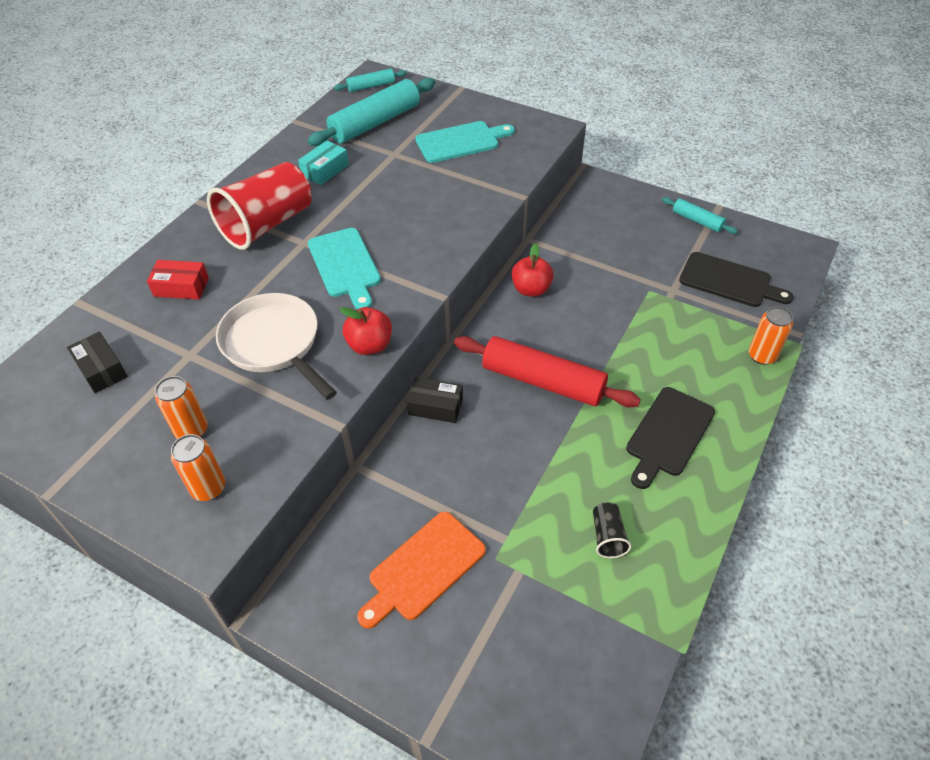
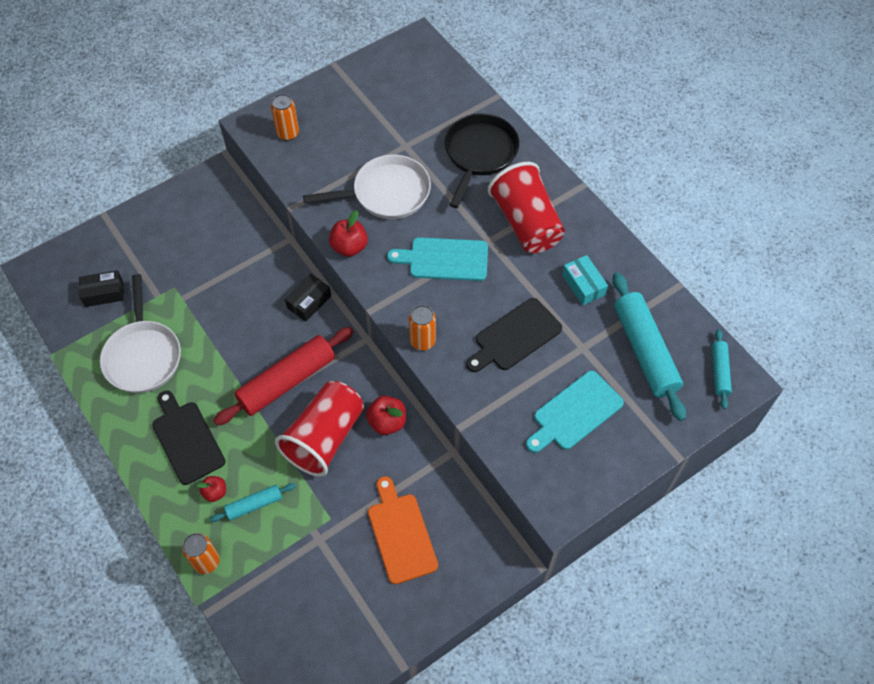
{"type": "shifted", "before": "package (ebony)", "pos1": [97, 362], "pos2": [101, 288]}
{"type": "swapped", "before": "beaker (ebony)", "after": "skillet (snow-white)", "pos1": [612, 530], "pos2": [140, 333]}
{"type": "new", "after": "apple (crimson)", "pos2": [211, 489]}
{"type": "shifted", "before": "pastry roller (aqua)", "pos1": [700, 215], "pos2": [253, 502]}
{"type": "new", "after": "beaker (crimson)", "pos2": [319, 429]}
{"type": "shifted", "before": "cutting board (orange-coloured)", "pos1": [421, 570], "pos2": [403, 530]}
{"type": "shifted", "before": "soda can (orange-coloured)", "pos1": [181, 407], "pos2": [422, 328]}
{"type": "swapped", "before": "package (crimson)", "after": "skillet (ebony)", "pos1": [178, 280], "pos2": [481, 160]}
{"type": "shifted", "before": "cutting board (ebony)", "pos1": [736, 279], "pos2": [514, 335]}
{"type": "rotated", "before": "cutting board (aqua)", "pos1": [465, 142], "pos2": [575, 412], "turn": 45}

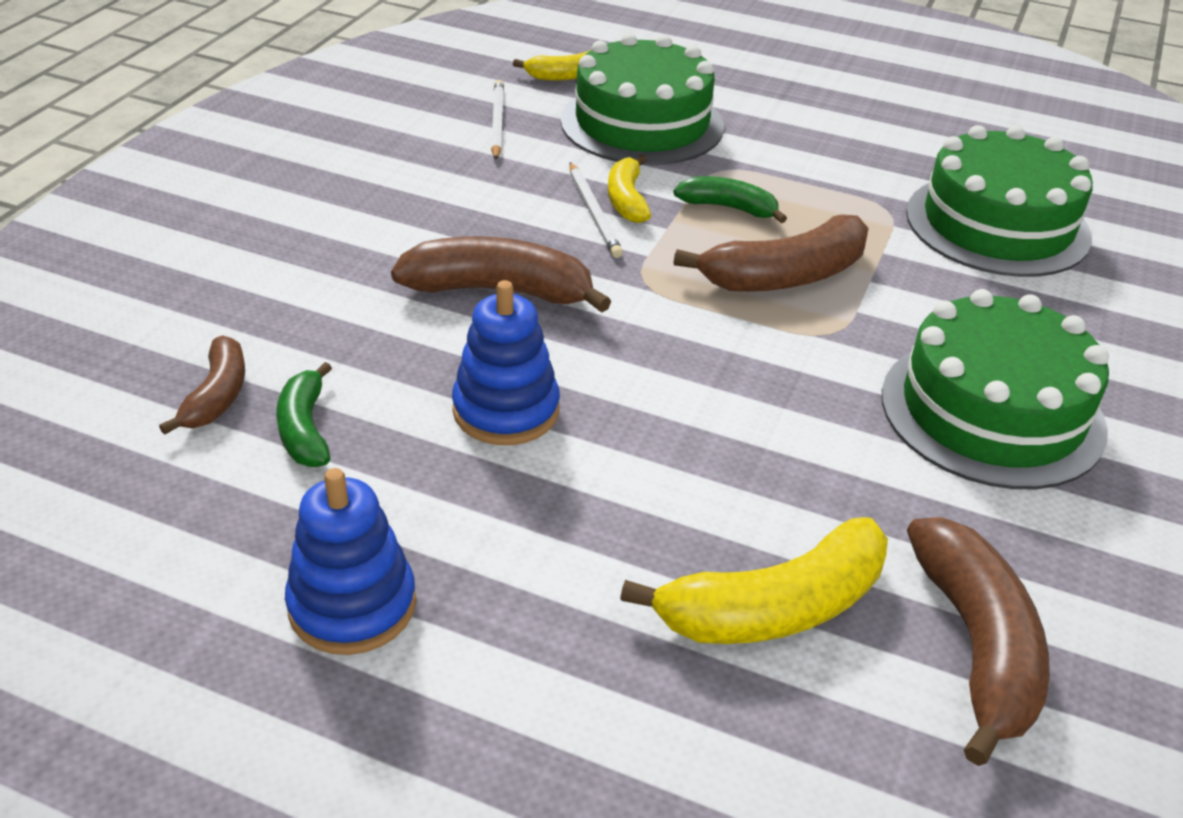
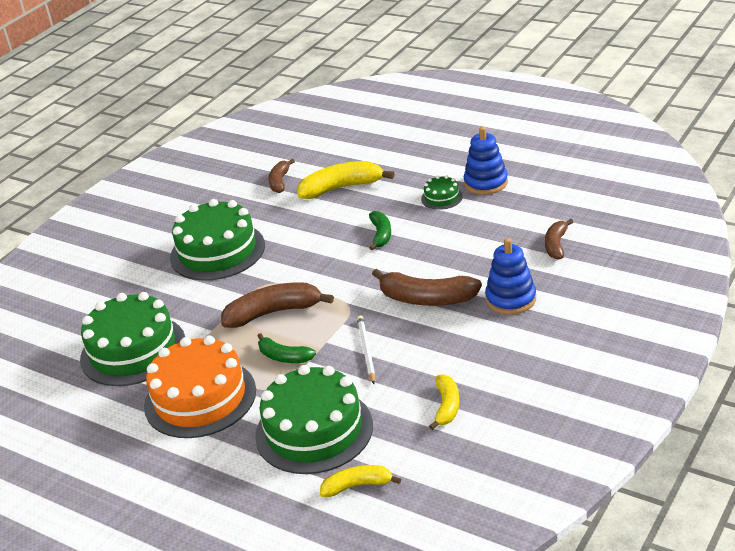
{"type": "new", "after": "gateau (orange-coloured)", "pos2": [200, 386]}
{"type": "scaled", "before": "banana (brown)", "pos1": [978, 641], "pos2": [282, 176], "scale": 0.59}
{"type": "shifted", "before": "banana (emerald)", "pos1": [304, 414], "pos2": [380, 230]}
{"type": "new", "after": "gateau (emerald)", "pos2": [442, 192]}
{"type": "shifted", "before": "banana (golden)", "pos1": [629, 189], "pos2": [444, 402]}
{"type": "shifted", "before": "stacking toy (royal blue)", "pos1": [506, 362], "pos2": [510, 276]}
{"type": "gone", "before": "pencil (snow-white)", "pos1": [497, 120]}

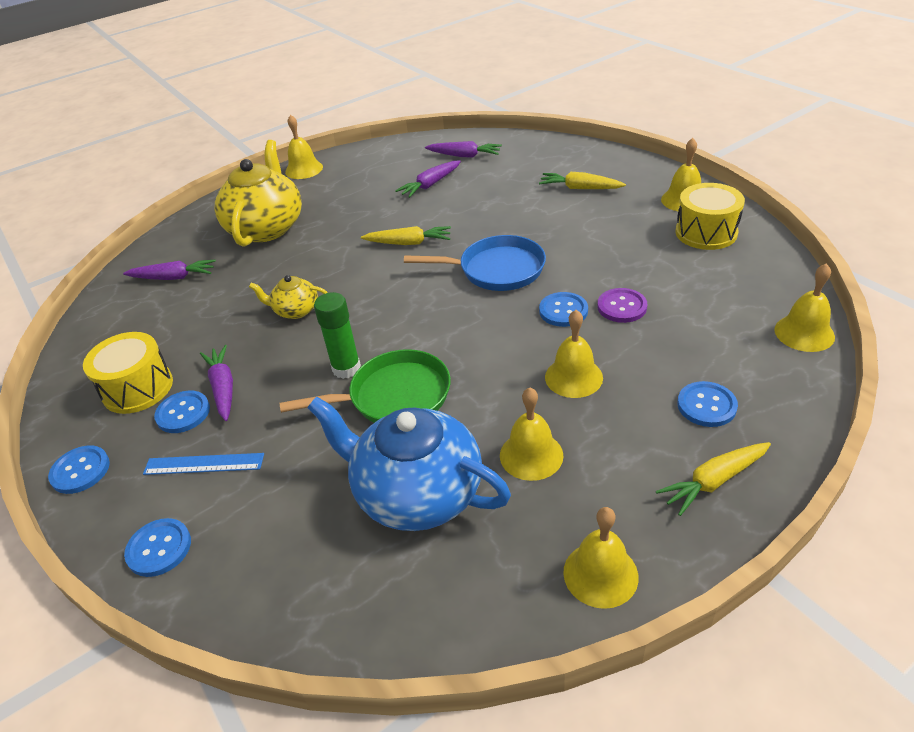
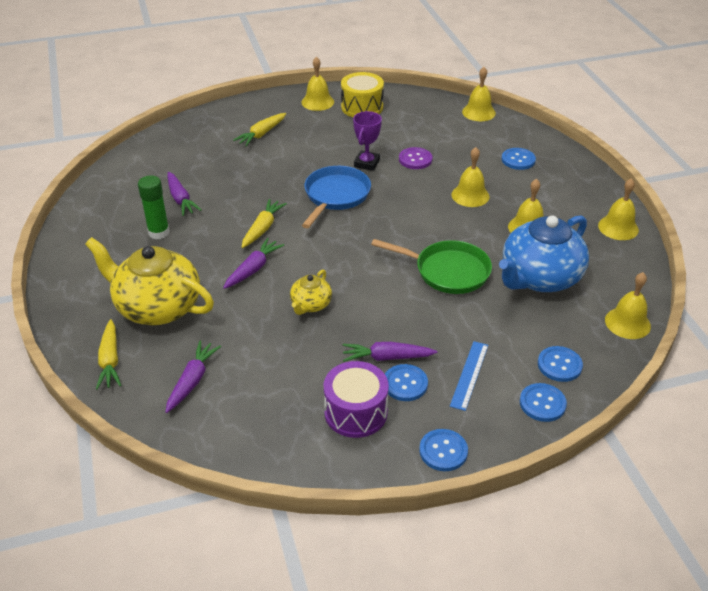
{"type": "shifted", "before": "root vegetable (golden)", "pos1": [713, 479], "pos2": [108, 354]}
{"type": "shifted", "before": "glue (emerald)", "pos1": [337, 335], "pos2": [154, 207]}
{"type": "shifted", "before": "root vegetable (purple)", "pos1": [463, 149], "pos2": [253, 263]}
{"type": "repainted", "before": "toy drum (golden)", "after": "toy drum (purple)", "pos1": [128, 373], "pos2": [356, 399]}
{"type": "new", "after": "award cup (purple)", "pos2": [367, 141]}
{"type": "rotated", "before": "skillet (emerald)", "pos1": [365, 386], "pos2": [431, 266], "turn": 105}
{"type": "shifted", "before": "sewing button (royal blue)", "pos1": [563, 309], "pos2": [560, 364]}
{"type": "shifted", "before": "bell (golden)", "pos1": [304, 147], "pos2": [628, 305]}

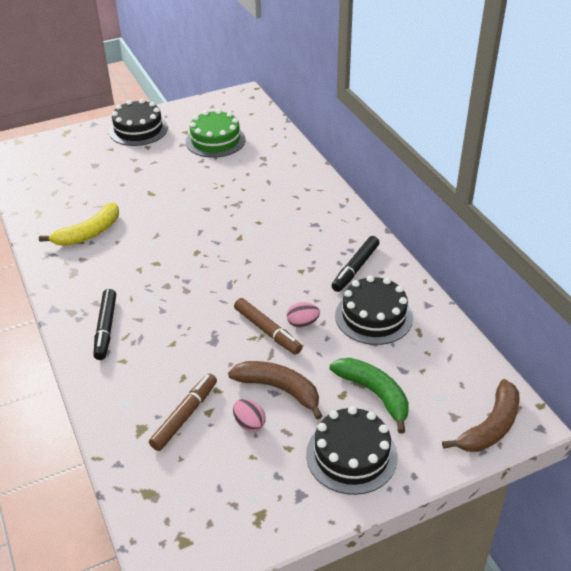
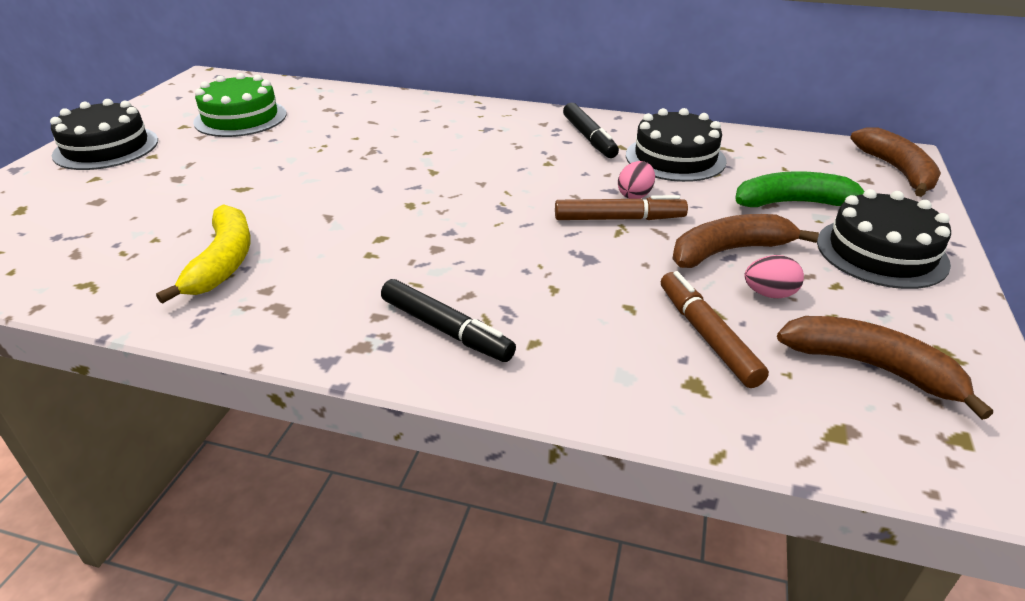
{"type": "new", "after": "banana (brown)", "pos2": [885, 368]}

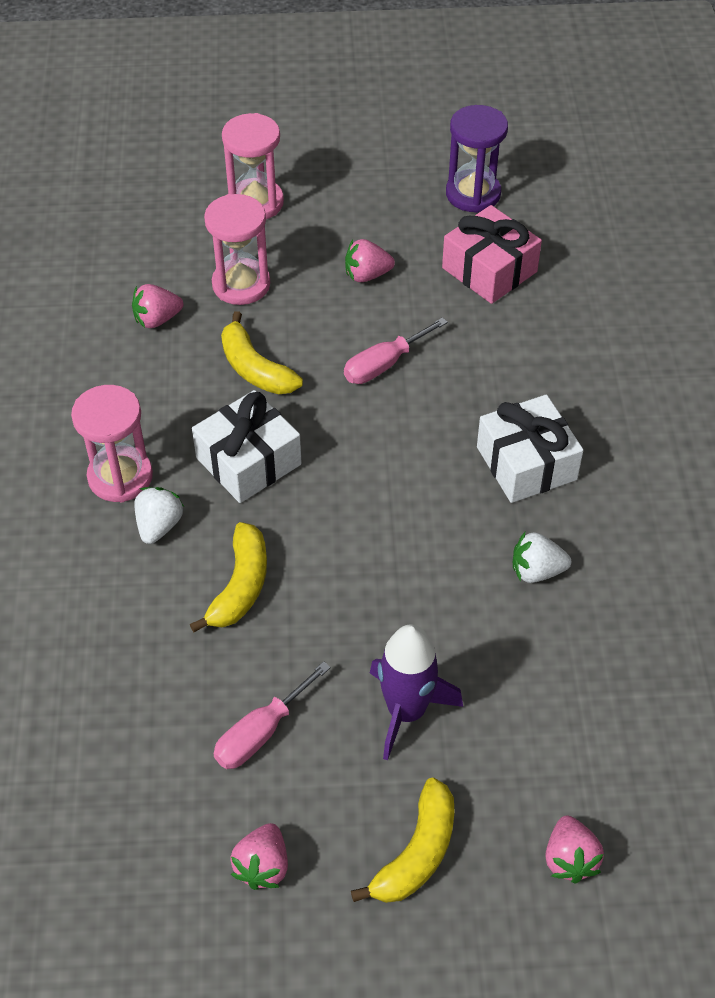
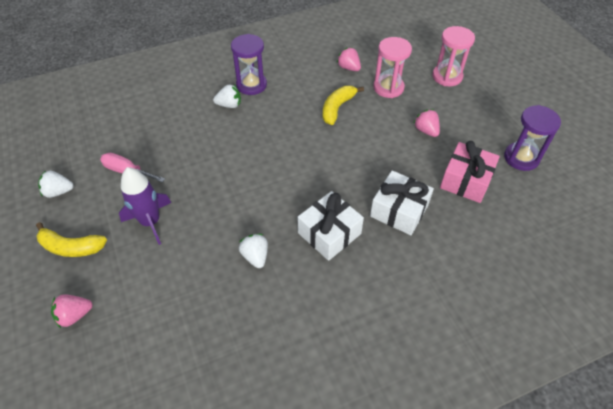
{"type": "repainted", "before": "strawberry (pink)", "after": "strawberry (snow-white)", "pos1": [259, 856], "pos2": [56, 184]}
{"type": "repainted", "before": "sand timer (pink)", "after": "sand timer (purple)", "pos1": [112, 444], "pos2": [249, 64]}
{"type": "shifted", "before": "present (snow-white)", "pos1": [247, 446], "pos2": [402, 202]}
{"type": "gone", "before": "banana (golden)", "pos1": [228, 577]}
{"type": "gone", "before": "flat screwdriver (pink)", "pos1": [396, 350]}

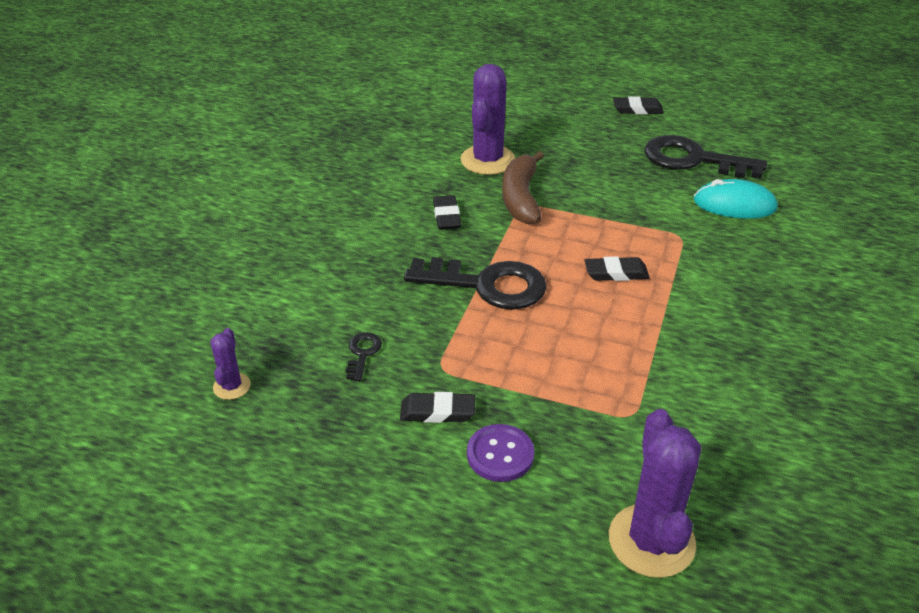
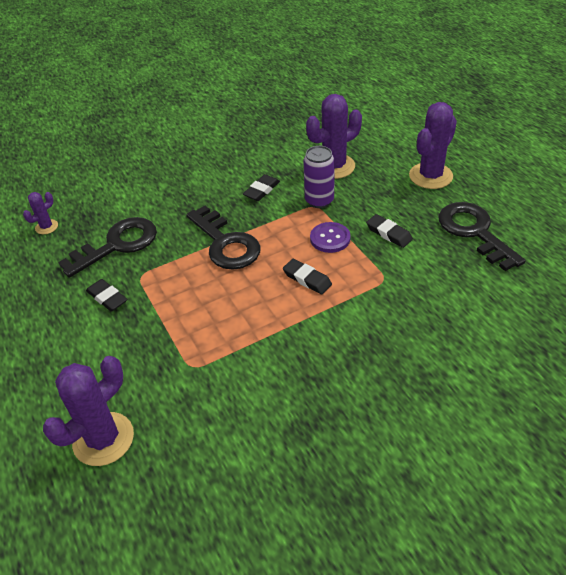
{"type": "scaled", "before": "key (ebony)", "pos1": [364, 356], "pos2": [107, 247], "scale": 2.3}
{"type": "swapped", "before": "banana (brown)", "after": "soda can (purple)", "pos1": [523, 188], "pos2": [319, 177]}
{"type": "shifted", "before": "sewing button (purple)", "pos1": [500, 453], "pos2": [330, 237]}
{"type": "shifted", "before": "eraser (ebony)", "pos1": [638, 105], "pos2": [389, 231]}
{"type": "new", "after": "cactus (purple)", "pos2": [433, 145]}
{"type": "gone", "before": "PC mouse (aqua)", "pos1": [736, 199]}

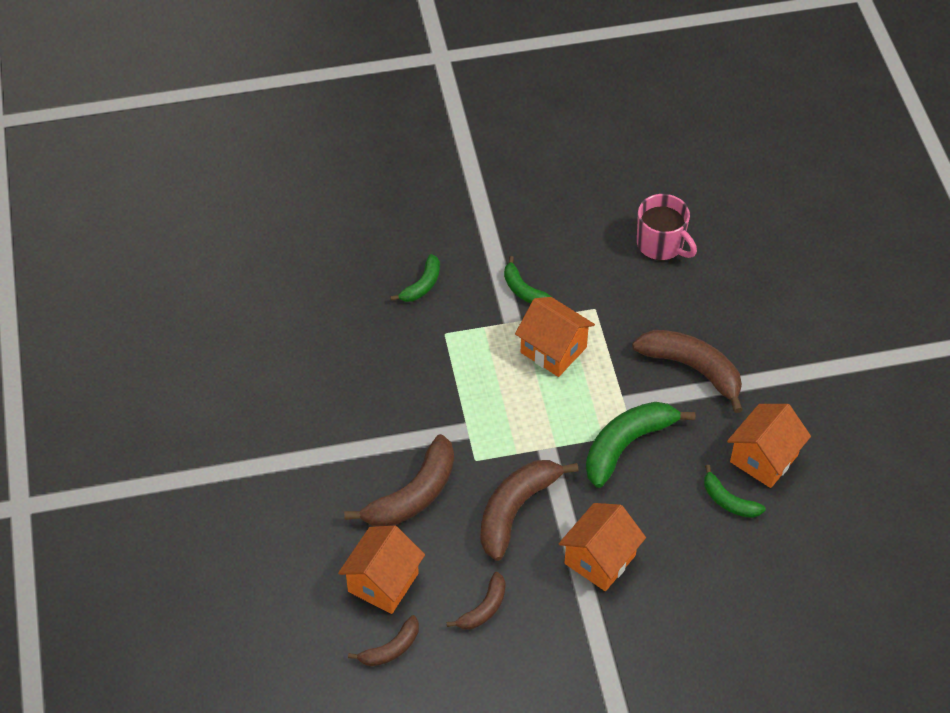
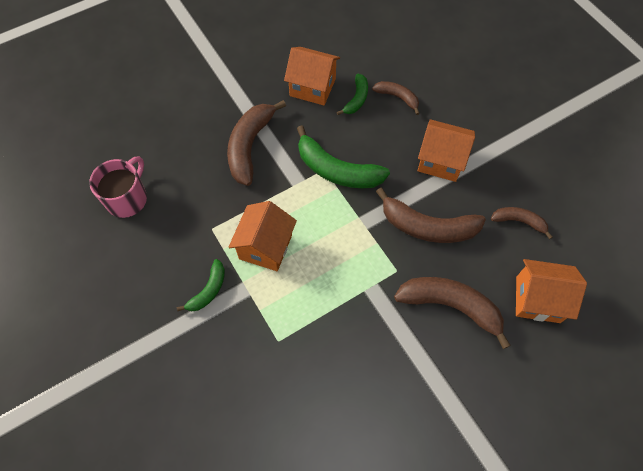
{"type": "shifted", "before": "banana (brown)", "pos1": [383, 640], "pos2": [396, 98]}
{"type": "gone", "before": "banana (emerald)", "pos1": [415, 278]}

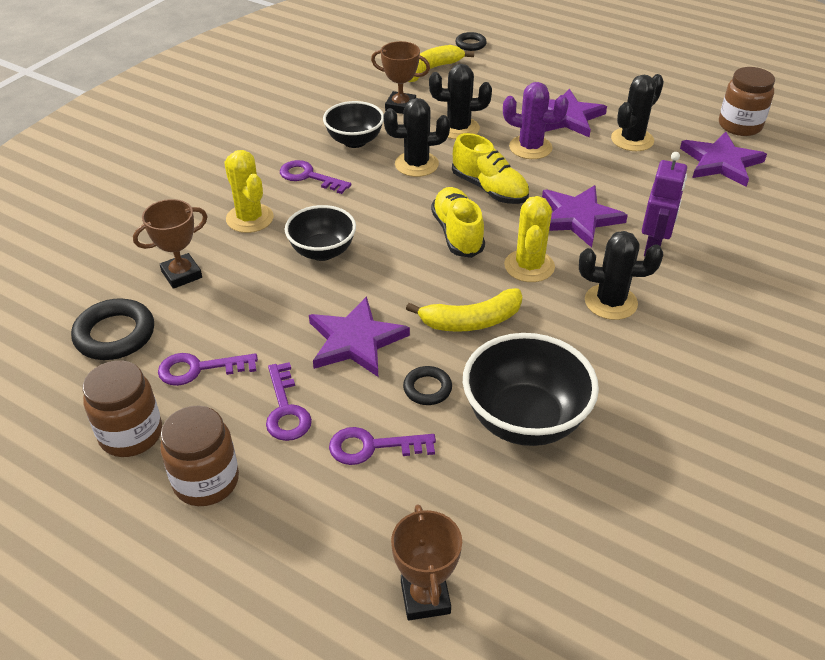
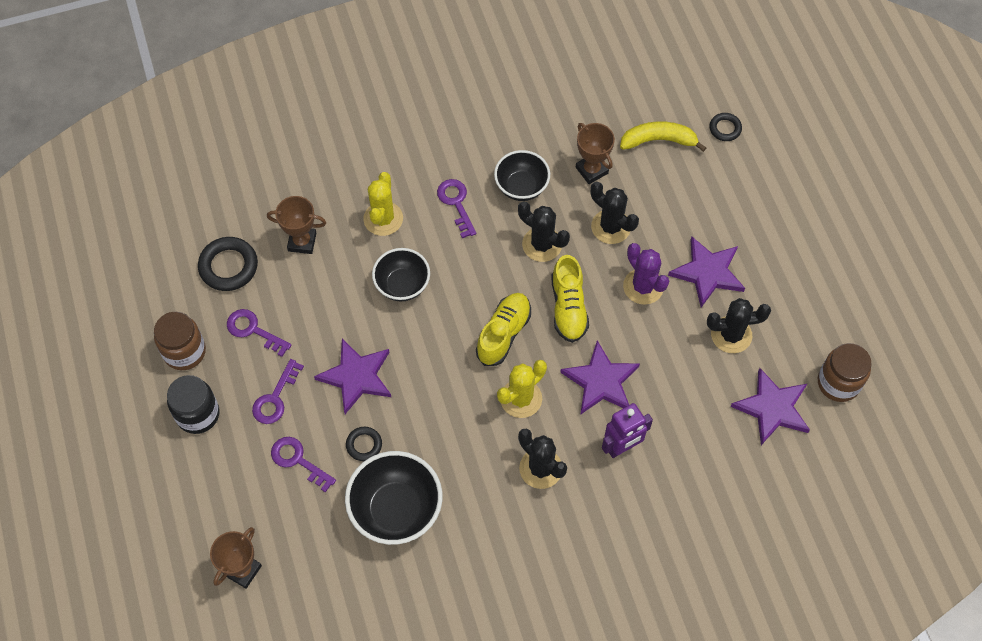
{"type": "repainted", "before": "jar (brown)", "after": "jar (ebony)", "pos1": [199, 456], "pos2": [193, 404]}
{"type": "gone", "before": "banana (golden)", "pos1": [464, 310]}

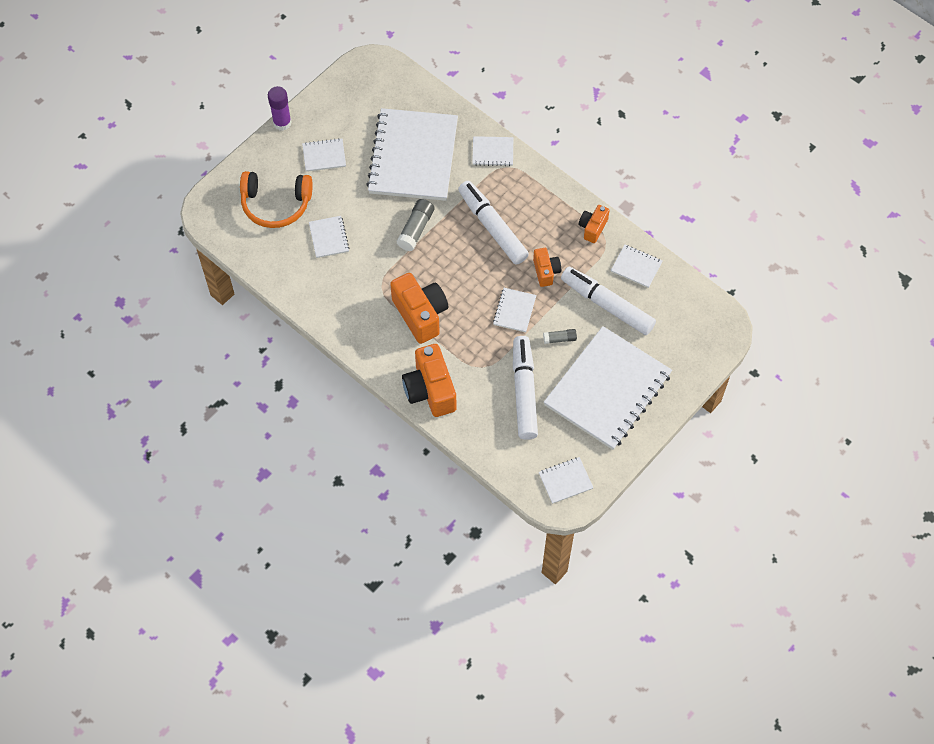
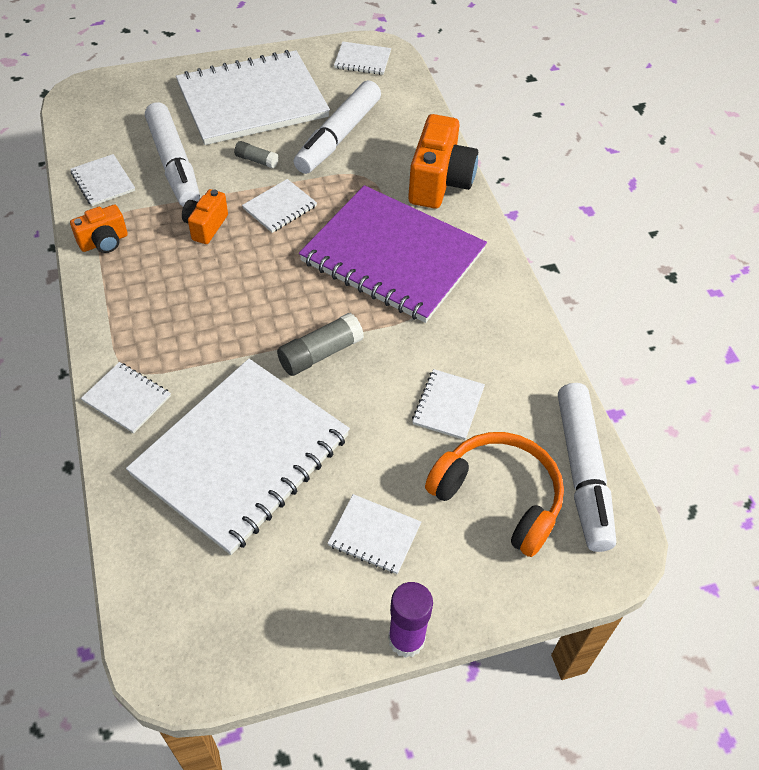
{"type": "swapped", "before": "camera (orange-coloured)", "after": "exercise book (purple)", "pos1": [419, 308], "pos2": [393, 254]}
{"type": "shifted", "before": "marker (snow-white)", "pos1": [493, 223], "pos2": [587, 467]}

